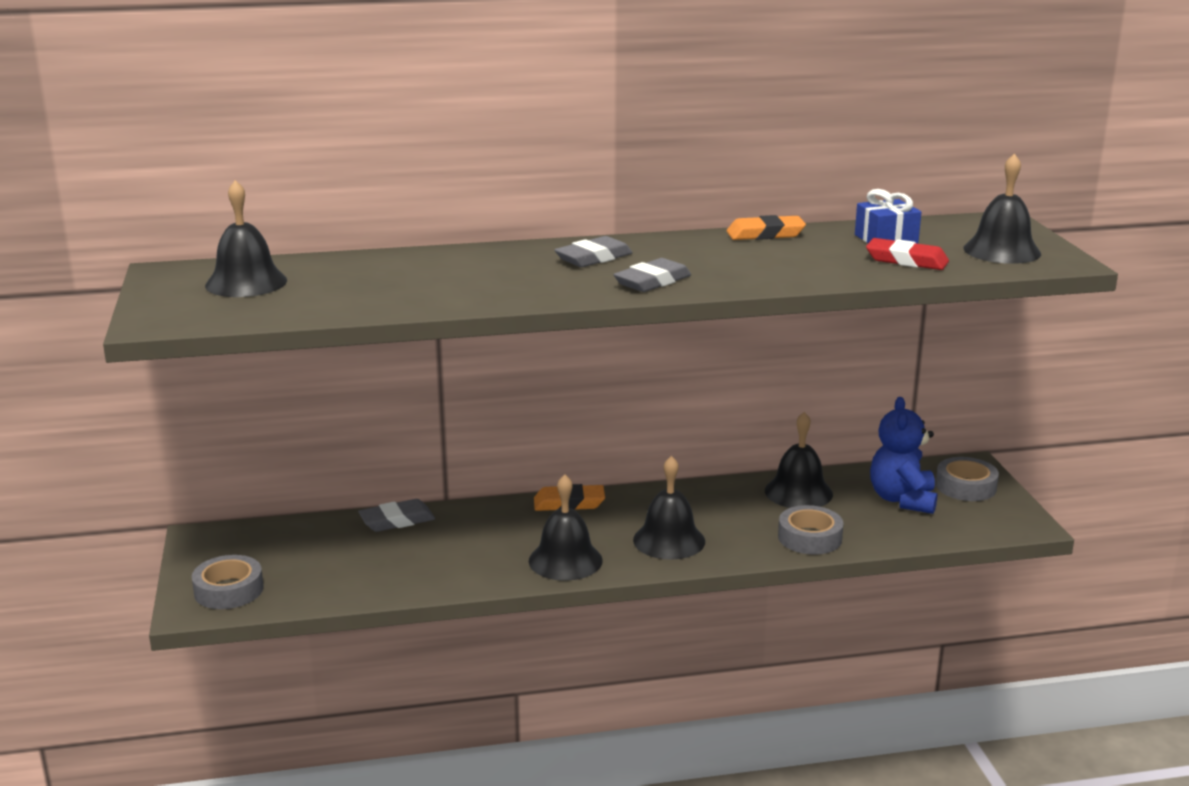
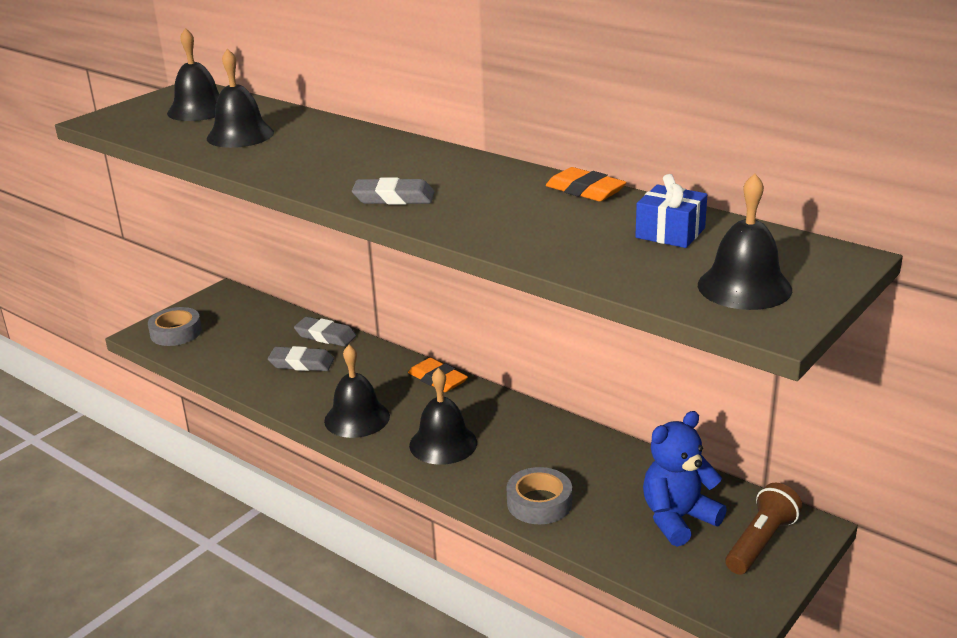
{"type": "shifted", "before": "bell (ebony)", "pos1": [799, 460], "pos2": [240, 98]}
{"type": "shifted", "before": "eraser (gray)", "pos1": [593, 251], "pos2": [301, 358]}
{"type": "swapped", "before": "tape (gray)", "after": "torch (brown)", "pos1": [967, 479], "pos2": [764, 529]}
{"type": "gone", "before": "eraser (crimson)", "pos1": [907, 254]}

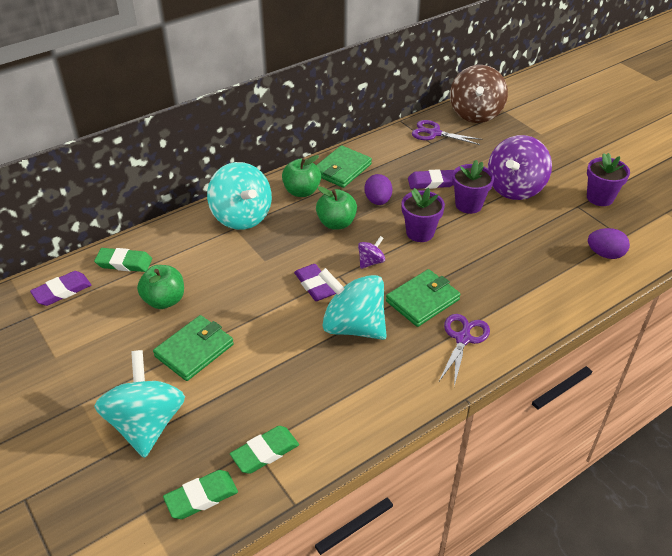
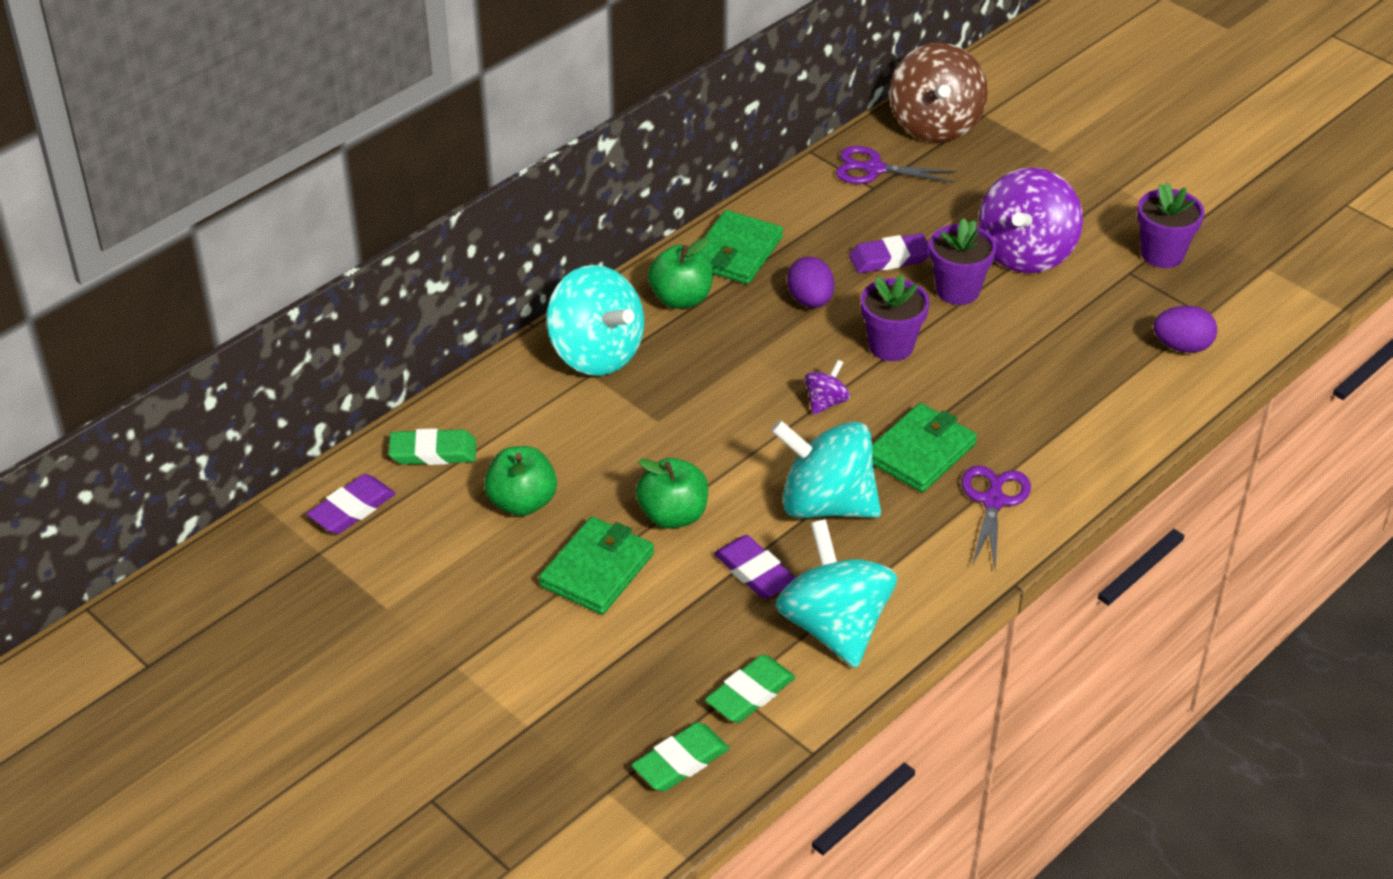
{"type": "shifted", "before": "apple (emerald)", "pos1": [336, 207], "pos2": [672, 493]}
{"type": "shifted", "before": "eraser (purple)", "pos1": [315, 282], "pos2": [755, 567]}
{"type": "shifted", "before": "whirligig (aqua)", "pos1": [139, 404], "pos2": [836, 593]}

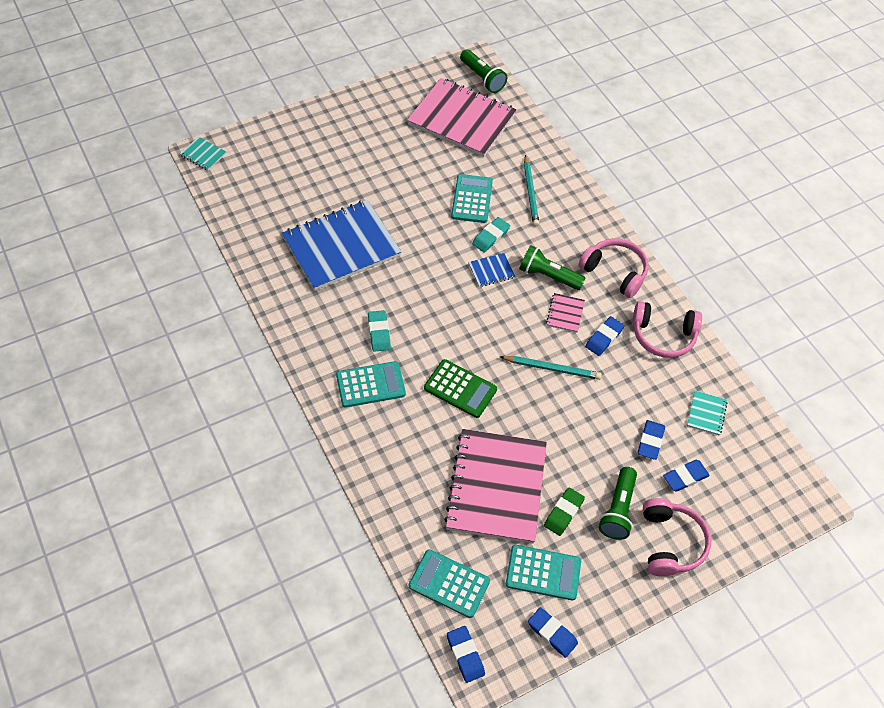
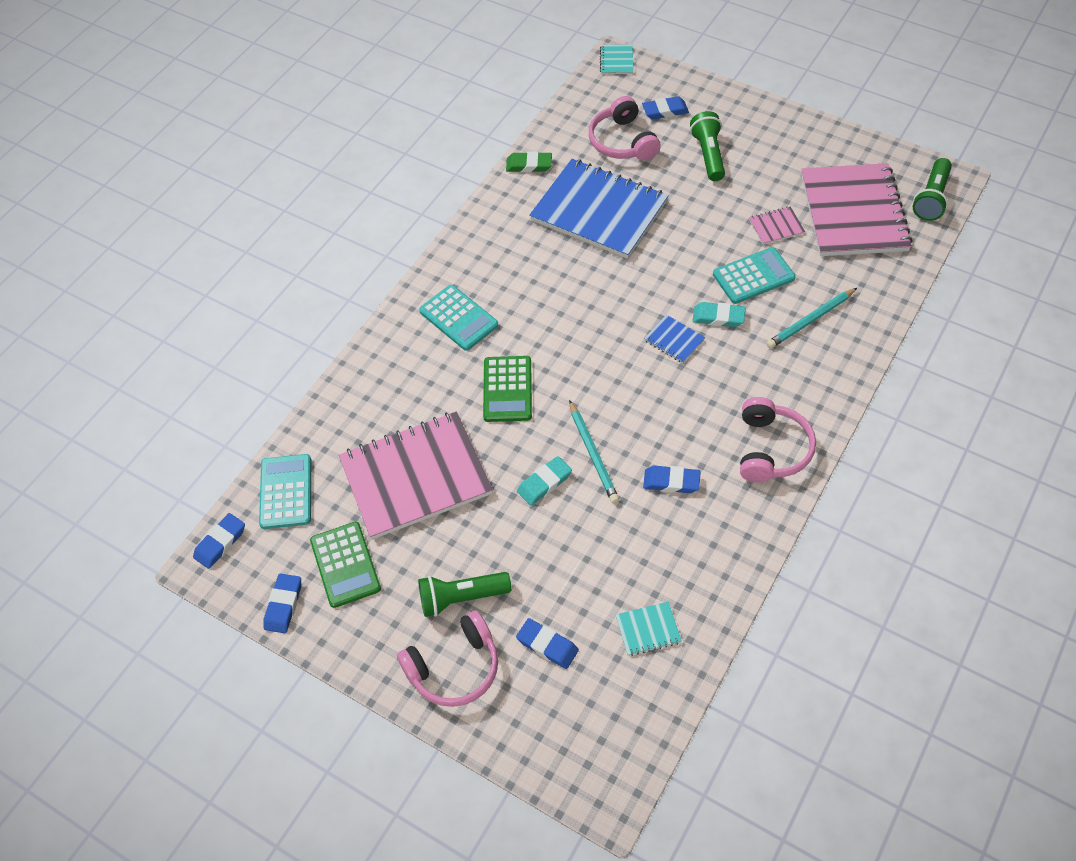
{"type": "repainted", "before": "pocket calculator (aqua)", "after": "pocket calculator (emerald)", "pos1": [543, 572], "pos2": [345, 565]}
{"type": "shifted", "before": "eraser (emerald)", "pos1": [564, 511], "pos2": [529, 162]}
{"type": "shifted", "before": "eraser (aqua)", "pos1": [379, 331], "pos2": [544, 481]}
{"type": "shifted", "before": "over-ear headphones (pink)", "pos1": [667, 329], "pos2": [625, 128]}
{"type": "shifted", "before": "eraser (royal blue)", "pos1": [651, 440], "pos2": [665, 108]}
{"type": "shifted", "before": "torch (emerald)", "pos1": [552, 267], "pos2": [707, 146]}
{"type": "shifted", "before": "exercise book (pink)", "pos1": [565, 313], "pos2": [777, 225]}

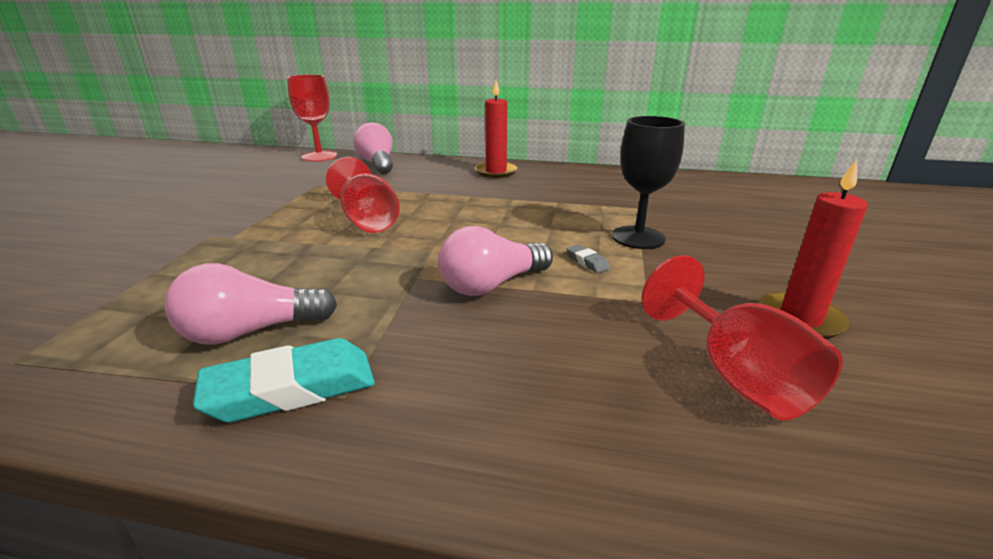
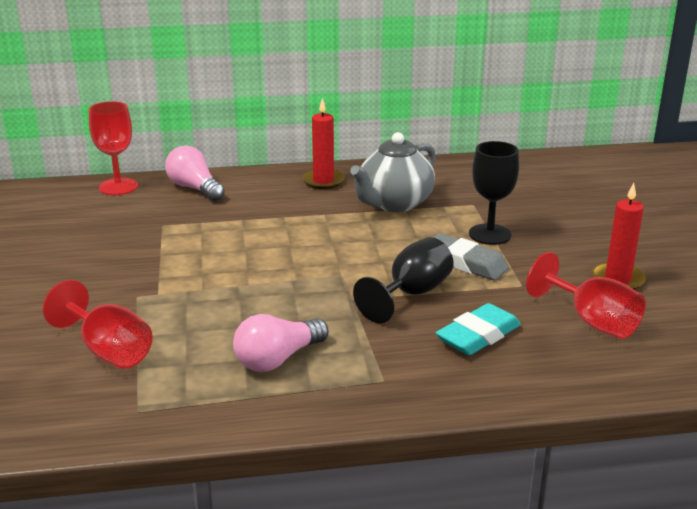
{"type": "shifted", "before": "goblet (crimson)", "pos1": [363, 195], "pos2": [98, 324]}
{"type": "new", "after": "tea pot (gray)", "pos2": [393, 172]}
{"type": "swapped", "before": "light bulb (pink)", "after": "goblet (ebony)", "pos1": [495, 261], "pos2": [403, 280]}
{"type": "scaled", "before": "eraser (gray)", "pos1": [588, 258], "pos2": [471, 257], "scale": 2.24}
{"type": "shifted", "before": "eraser (aqua)", "pos1": [284, 380], "pos2": [478, 329]}

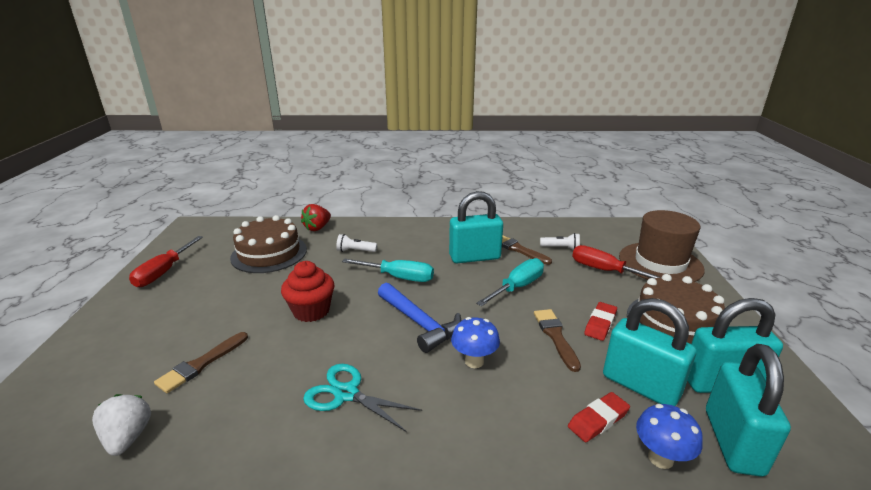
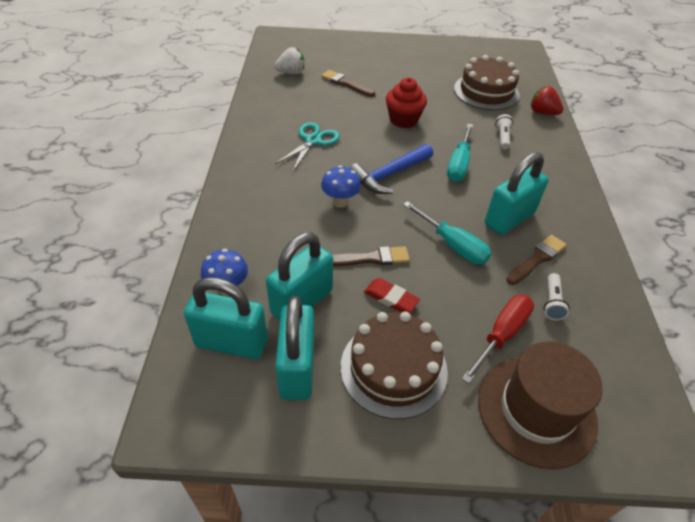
{"type": "rotated", "before": "padlock (aqua)", "pos1": [476, 227], "pos2": [516, 193], "turn": 60}
{"type": "gone", "before": "flat screwdriver (crimson)", "pos1": [166, 261]}
{"type": "gone", "before": "eraser (crimson)", "pos1": [599, 417]}

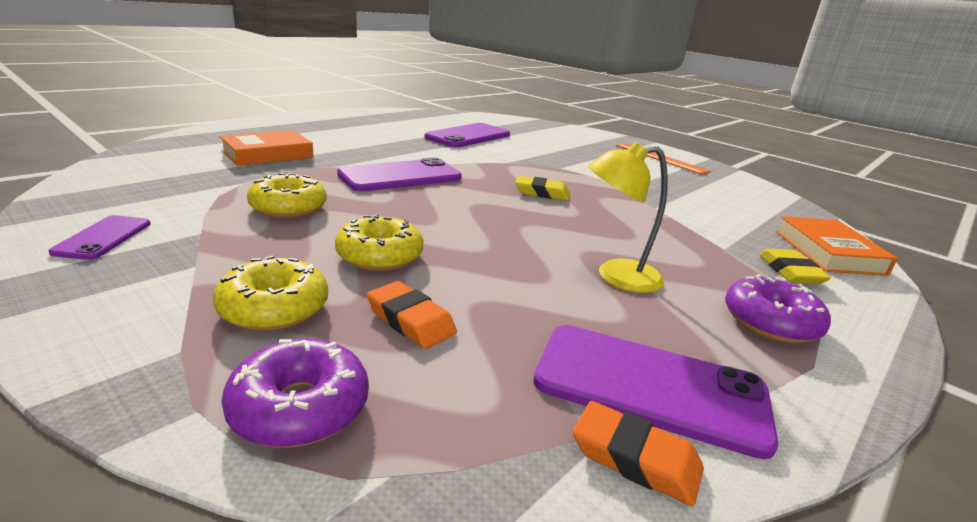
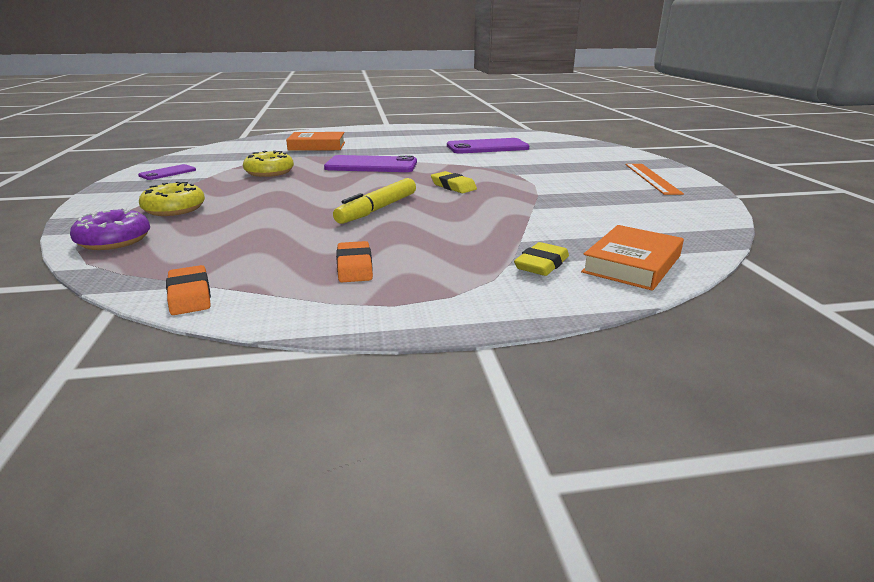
{"type": "new", "after": "marker (golden)", "pos2": [374, 201]}
{"type": "shifted", "before": "eraser (orange-coloured)", "pos1": [412, 315], "pos2": [354, 261]}
{"type": "gone", "before": "doughnut (golden)", "pos1": [379, 242]}
{"type": "gone", "before": "mobile phone (purple)", "pos1": [655, 392]}
{"type": "gone", "before": "reading lamp (golden)", "pos1": [628, 217]}
{"type": "gone", "before": "doughnut (purple)", "pos1": [778, 308]}

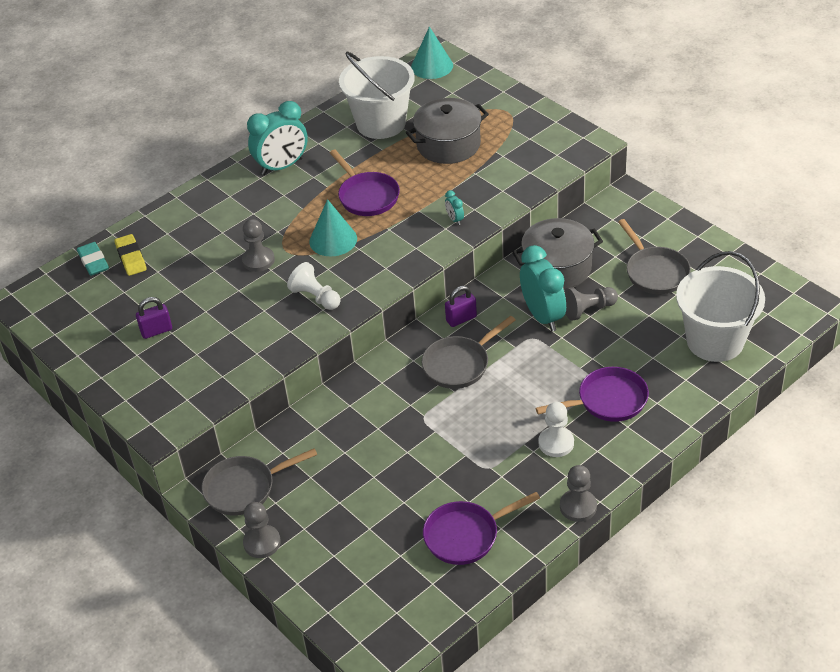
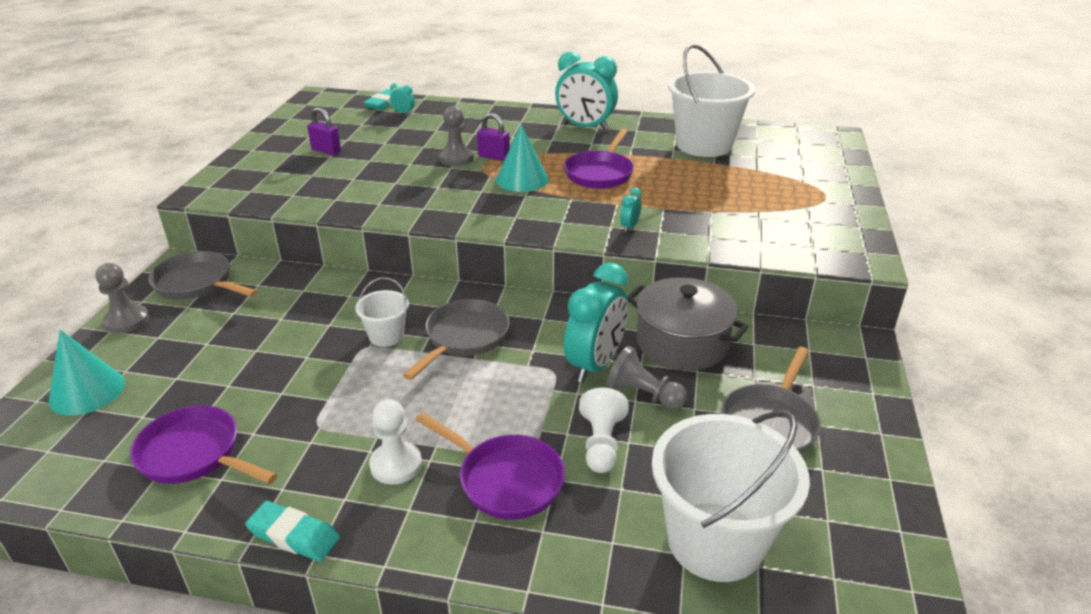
{"type": "shifted", "before": "solid cone (aqua)", "pos1": [432, 52], "pos2": [87, 373]}
{"type": "swapped", "before": "pawn (gray)", "after": "eraser (aqua)", "pos1": [578, 493], "pos2": [292, 531]}
{"type": "new", "after": "bucket (snow-white)", "pos2": [382, 312]}
{"type": "swapped", "before": "eraser (golden)", "after": "clock (aqua)", "pos1": [130, 255], "pos2": [402, 98]}
{"type": "rotated", "before": "skillet (gray)", "pos1": [468, 352], "pos2": [456, 339], "turn": 105}
{"type": "shifted", "before": "padlock (purple)", "pos1": [461, 306], "pos2": [493, 137]}
{"type": "shifted", "before": "pawn (snow-white)", "pos1": [314, 286], "pos2": [604, 430]}
{"type": "gone", "before": "pot (gray)", "pos1": [447, 131]}

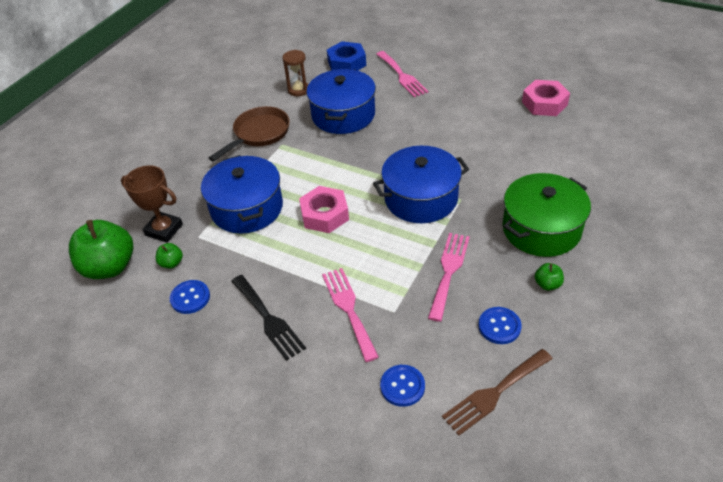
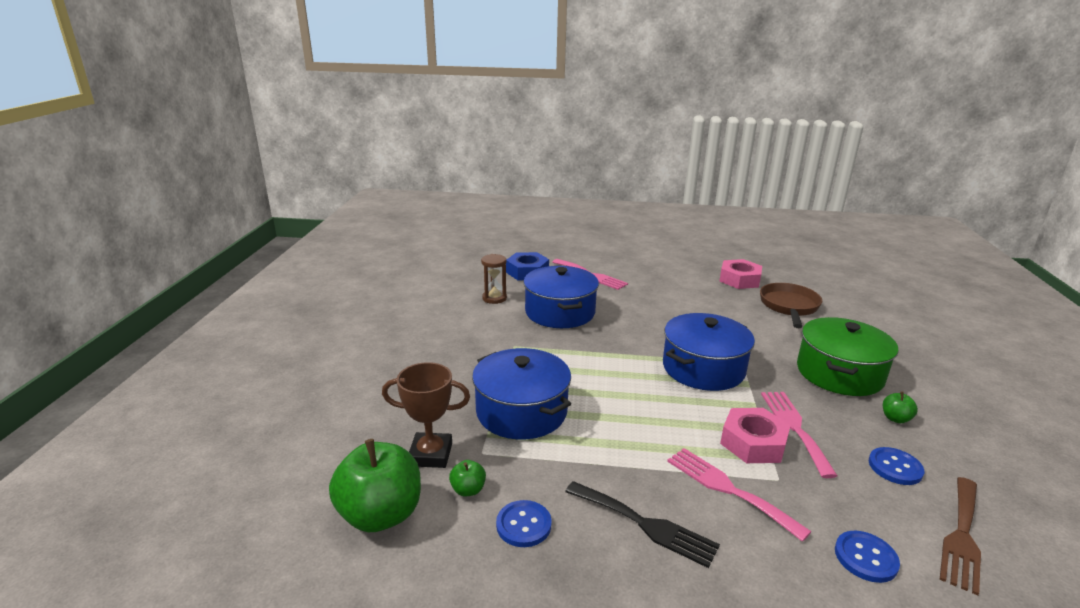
{"type": "shifted", "before": "nut (pink)", "pos1": [324, 209], "pos2": [755, 435]}
{"type": "shifted", "before": "skillet (brown)", "pos1": [249, 134], "pos2": [791, 305]}

